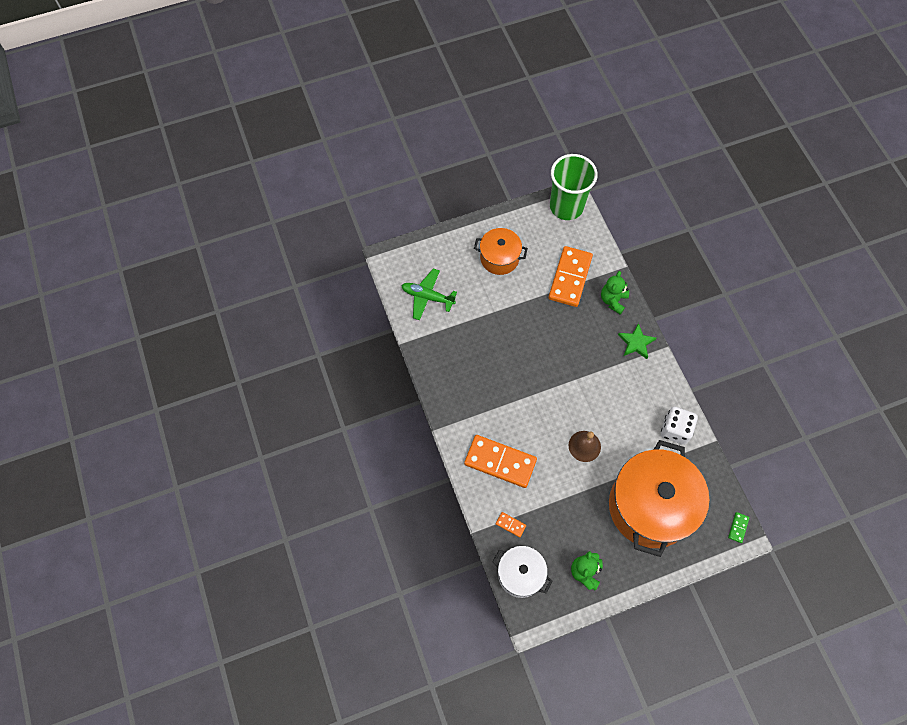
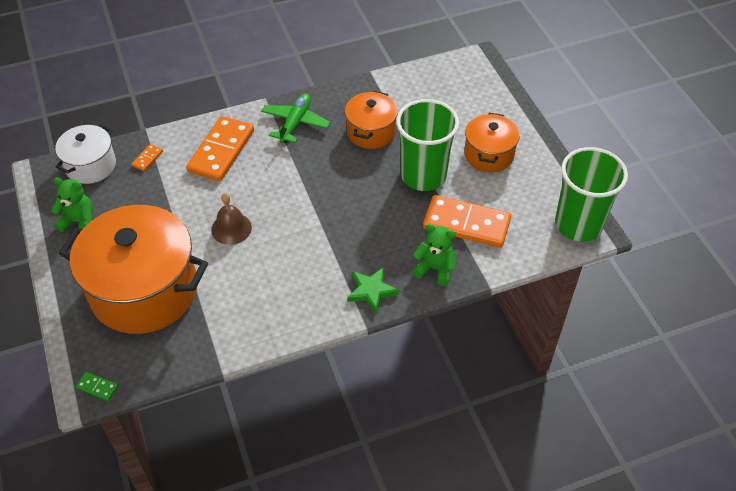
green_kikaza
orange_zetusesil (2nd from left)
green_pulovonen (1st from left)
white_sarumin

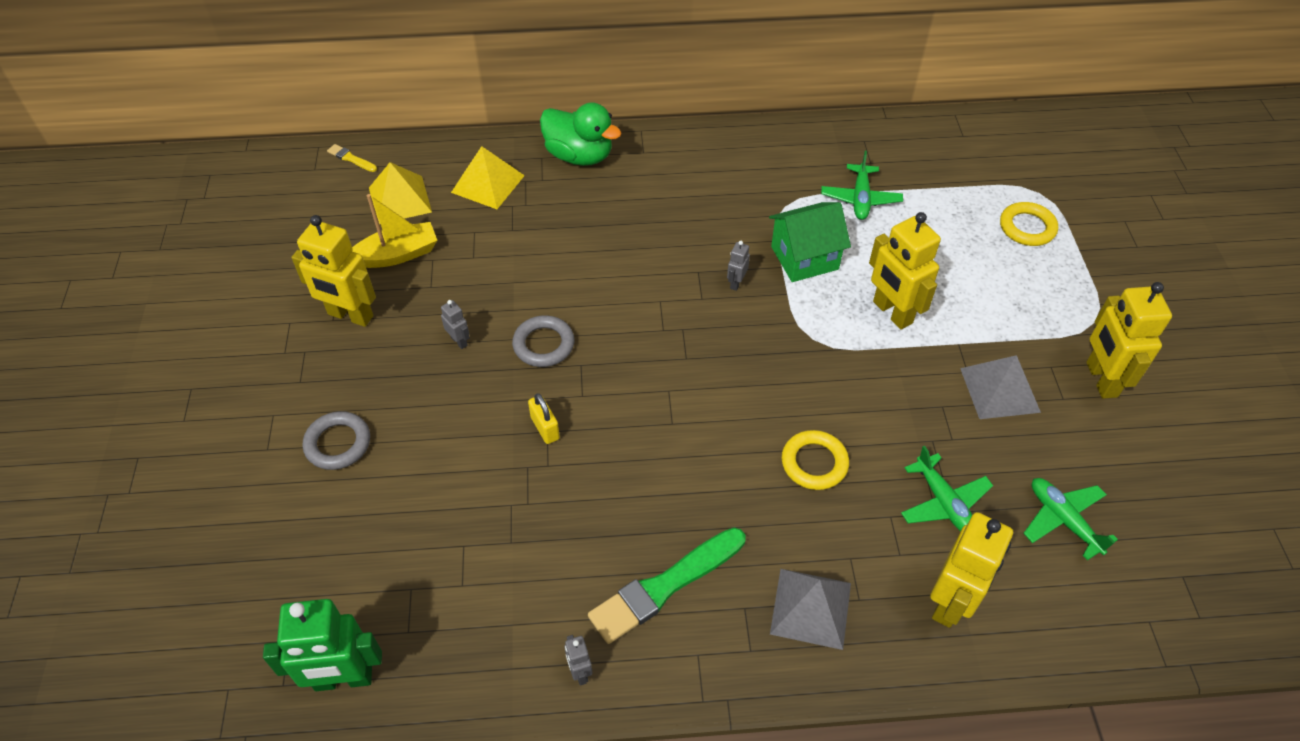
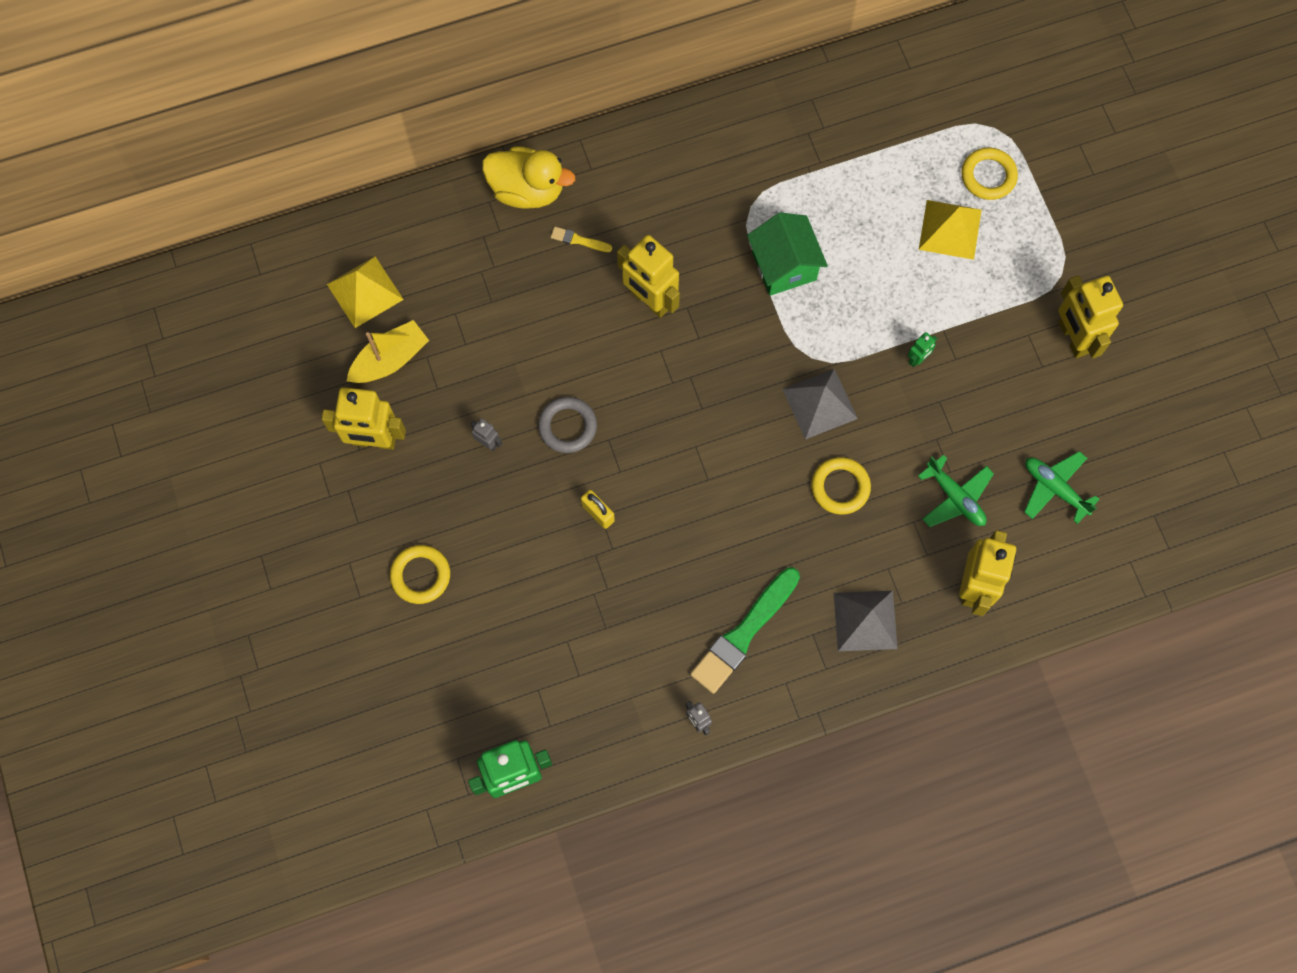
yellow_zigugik (1st from left)
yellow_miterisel
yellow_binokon
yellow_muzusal (2nd from left)
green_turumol
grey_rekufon (1st from left)
green_muzusal (2nd from left)
yellow_rekufon (2nd from left)
grey_muzusal (3rd from left in the first image)
green_kikaza (1st from left in the first image)

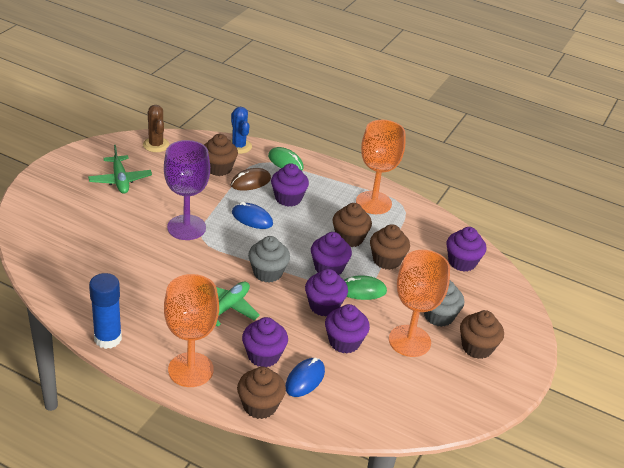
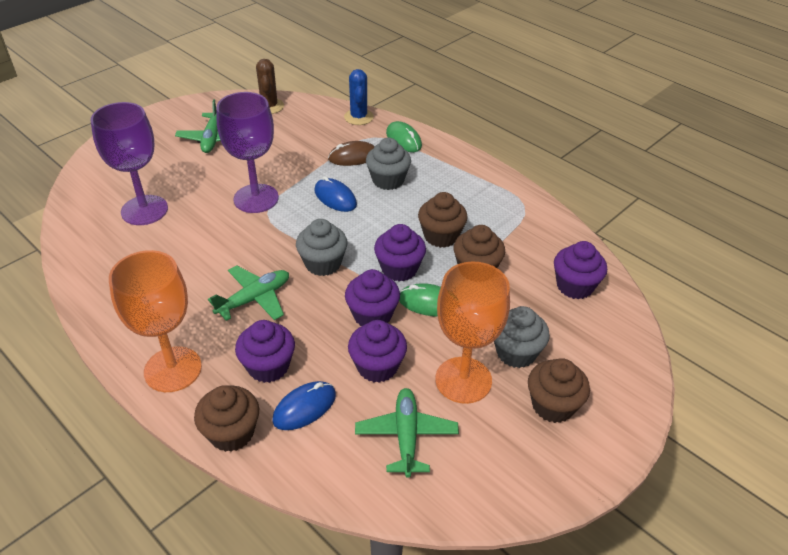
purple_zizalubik (1st from left)
green_kikaza (3rd from left)
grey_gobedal (2nd from left)
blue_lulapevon
brown_gobedal (1st from left in the first image)
orange_zizalubik (2nd from left in the first image)

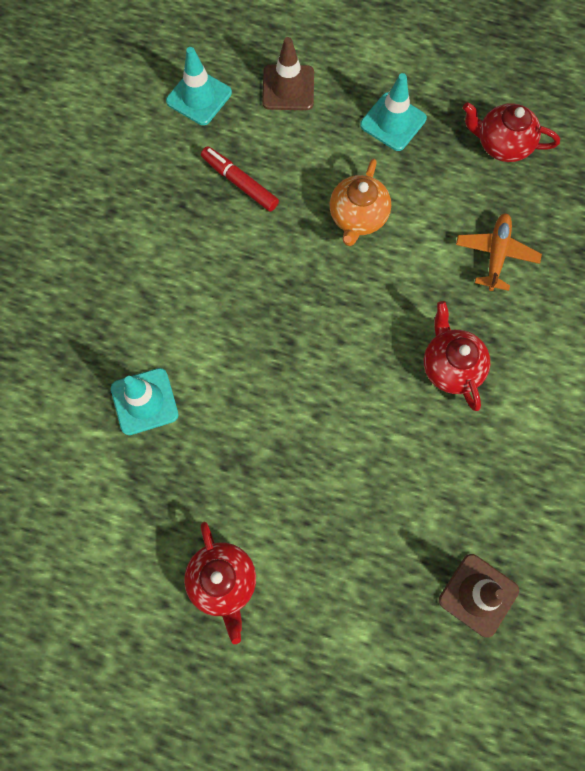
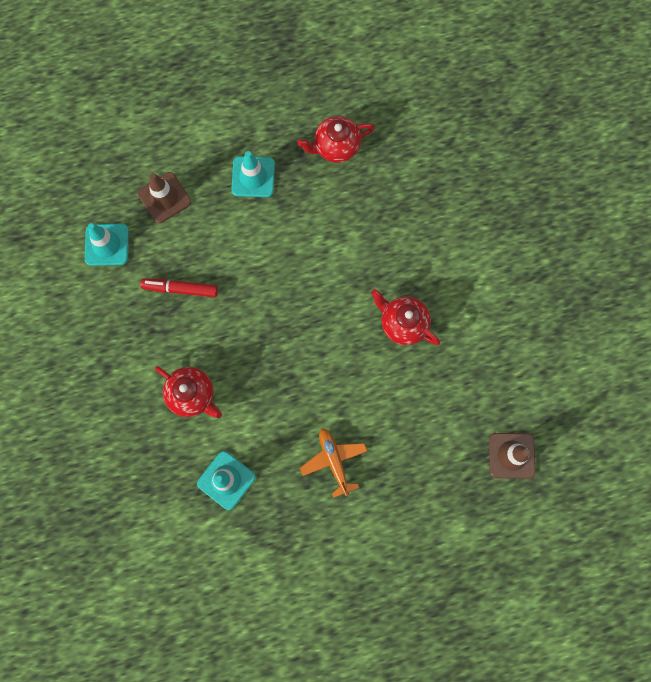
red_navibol (1st from left)
orange_kikaza
orange_navibol

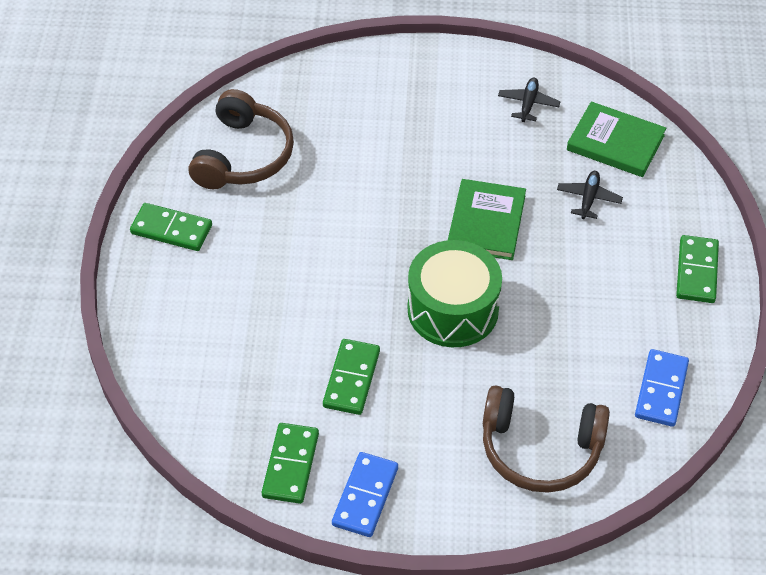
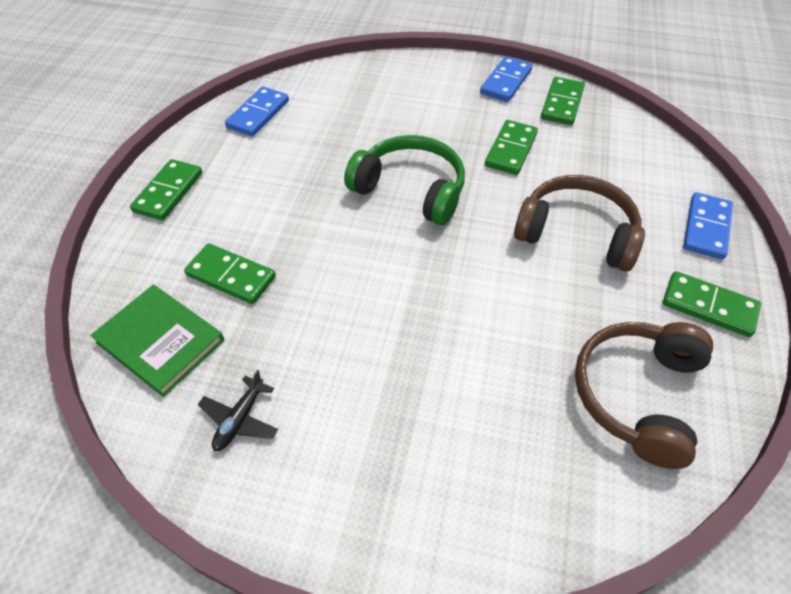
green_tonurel (2nd from left)
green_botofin
brown_botofin (1st from left)
blue_tonurel (3rd from left)
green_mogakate (1st from left in the first image)

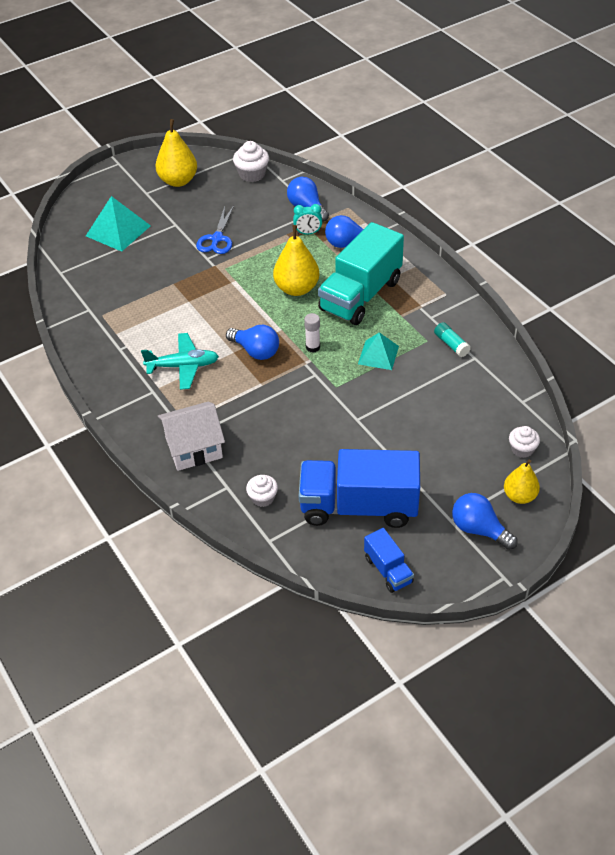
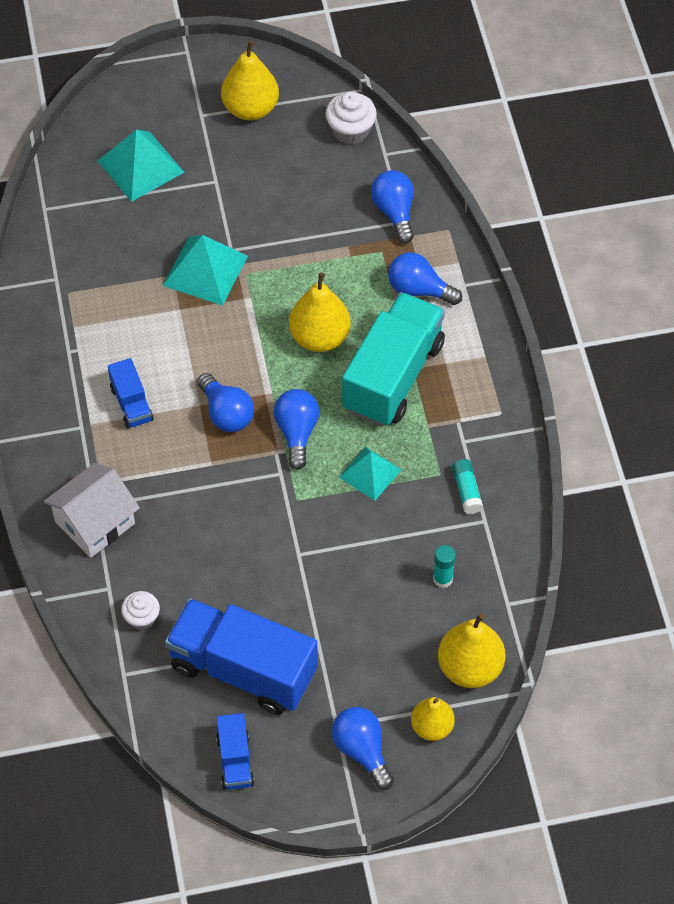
white_turumol
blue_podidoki (1st from left)
turquoise_rekufon (2nd from left)
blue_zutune (2nd from left)
turquoise_podidoki
turquoise_lulapevon (1st from left)
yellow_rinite (4th from left)
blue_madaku
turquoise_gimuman

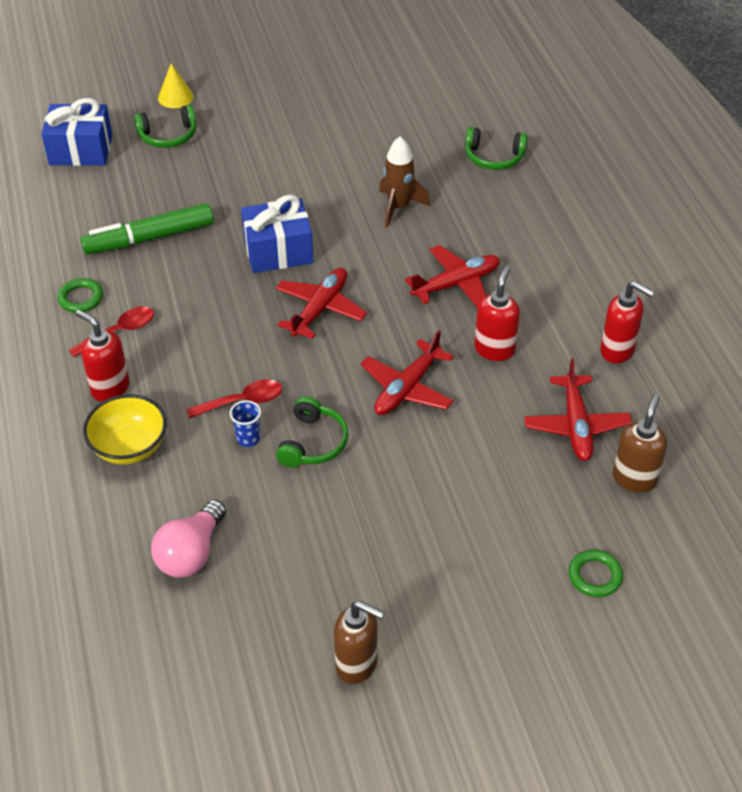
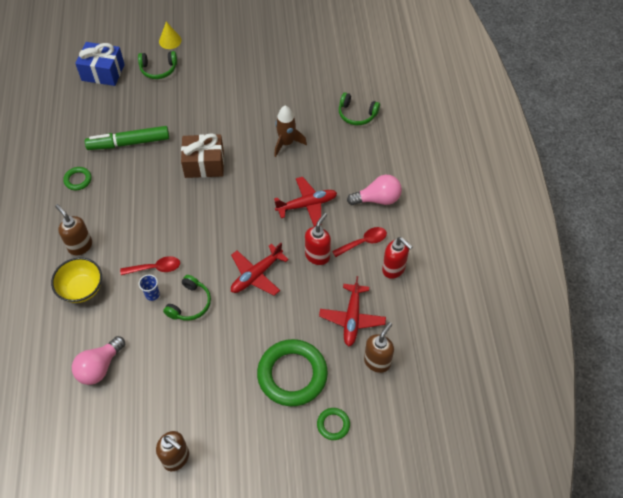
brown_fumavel (1st from left)
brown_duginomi
green_zigugik (2nd from left)
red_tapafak (2nd from left)
pink_zutune (2nd from left)
red_kikaza (1st from left in the first image)

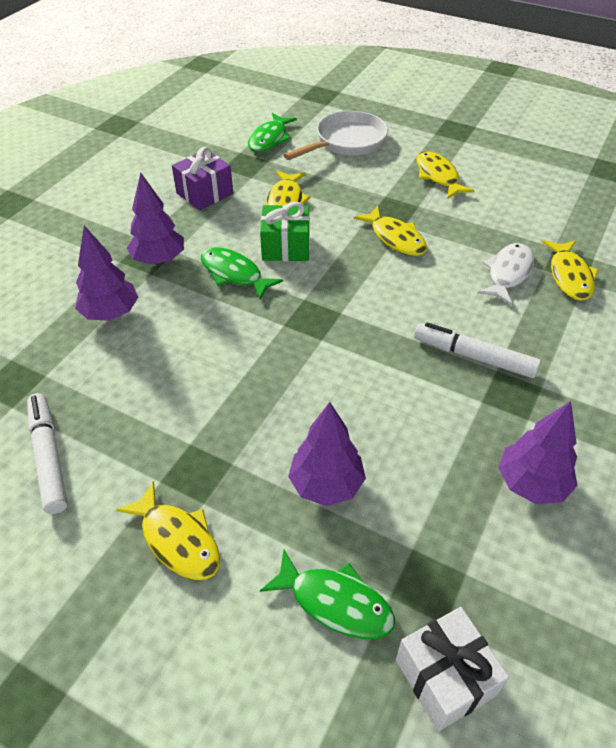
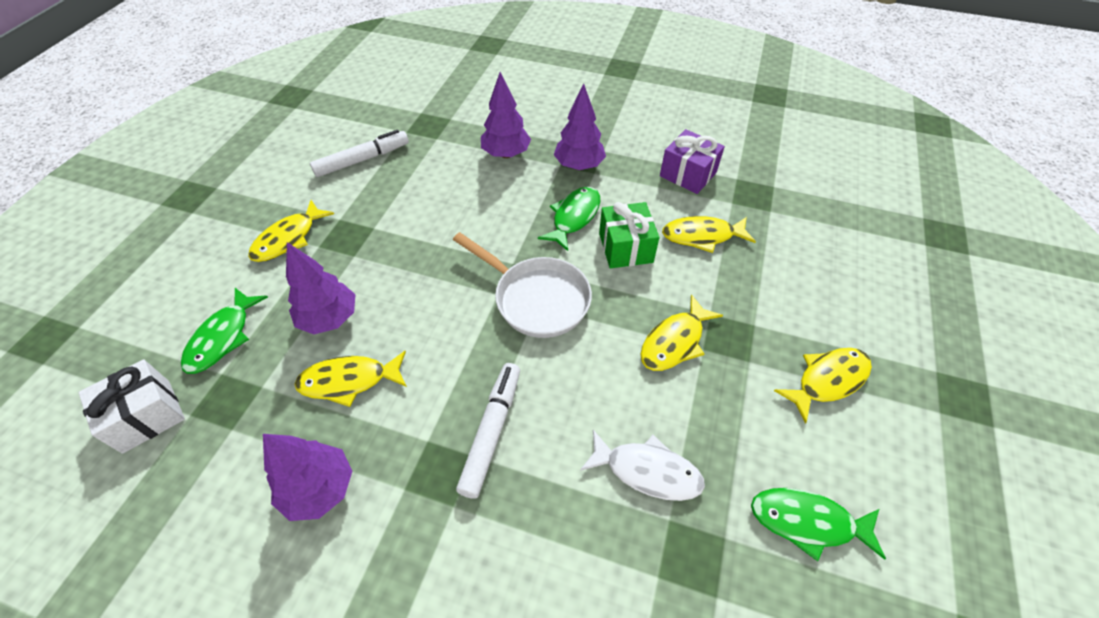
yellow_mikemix (2nd from left)
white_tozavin
green_mikemix (3rd from left)

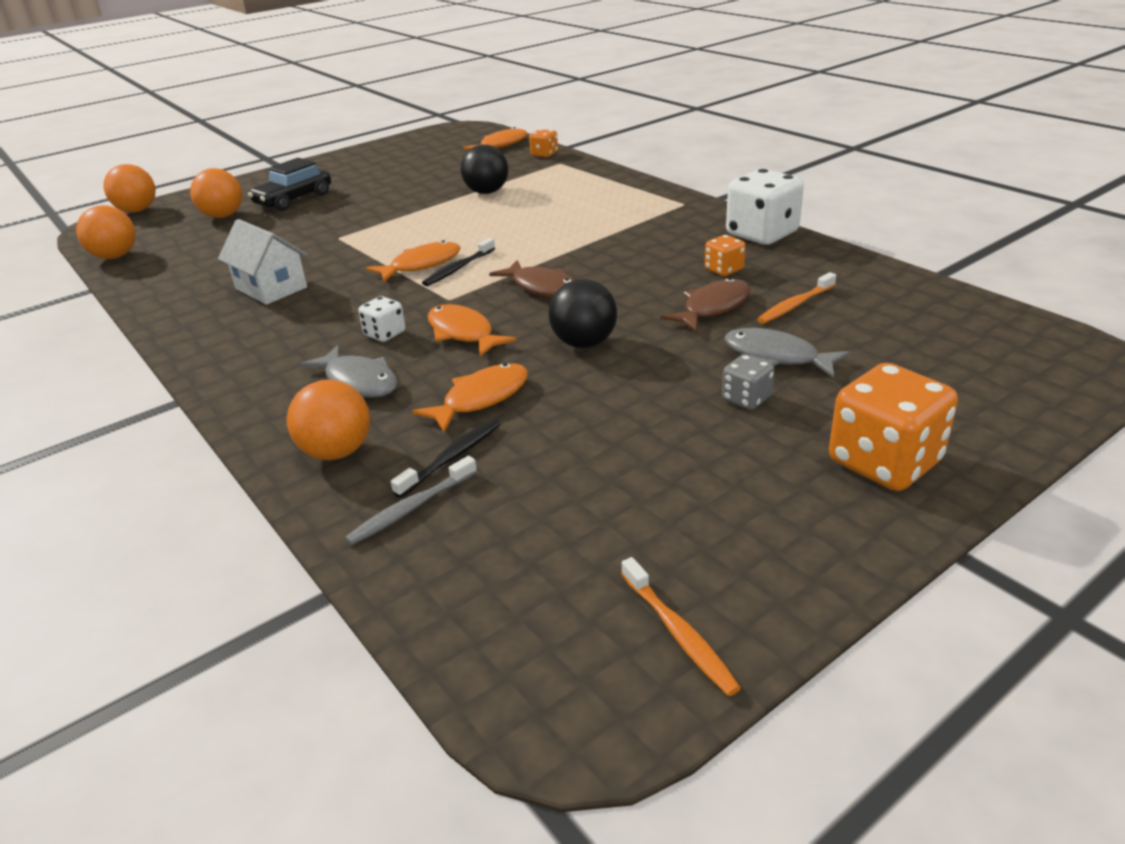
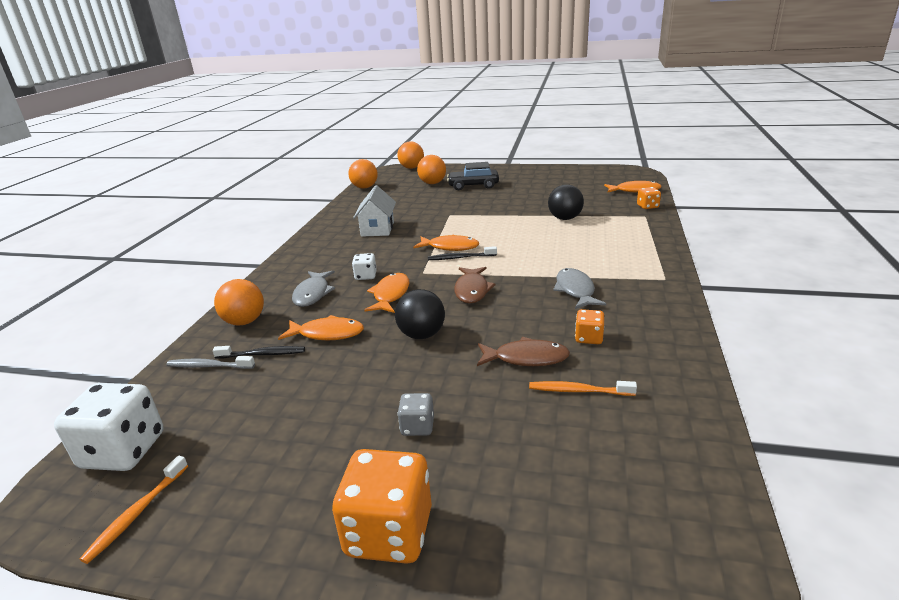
white_sarumin (1st from left)
grey_mikemix (2nd from left)

